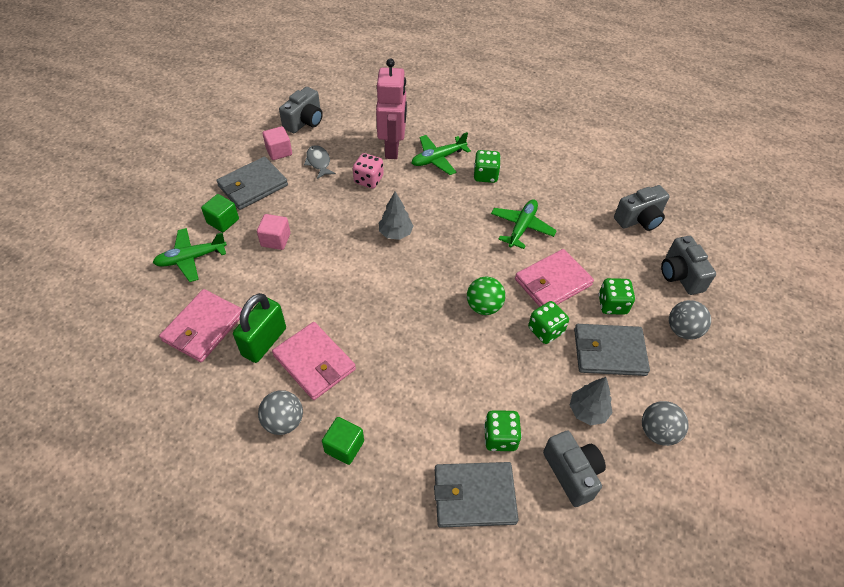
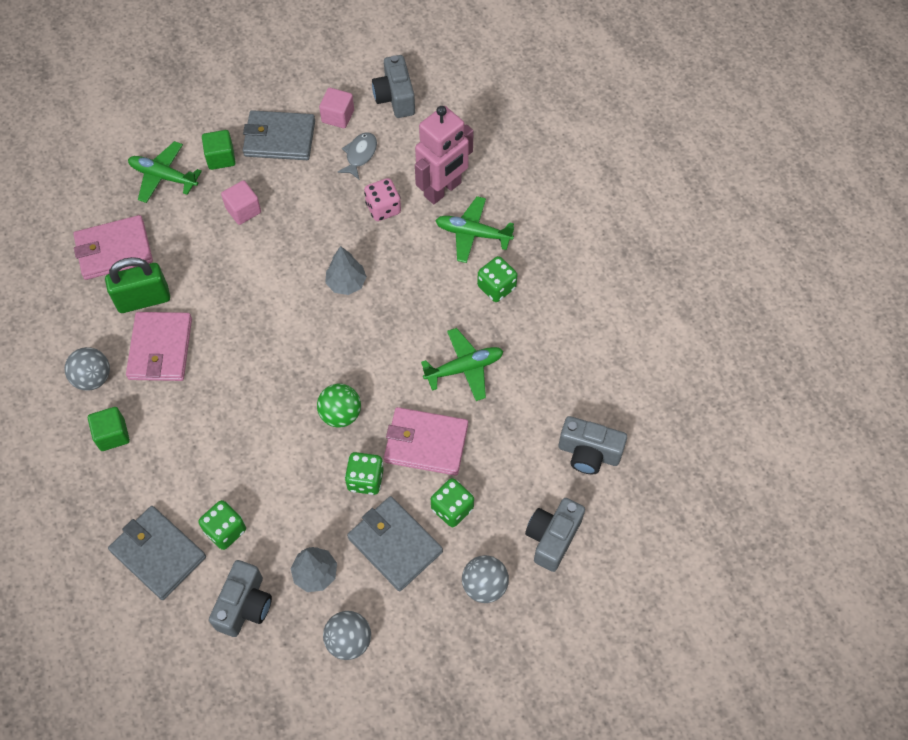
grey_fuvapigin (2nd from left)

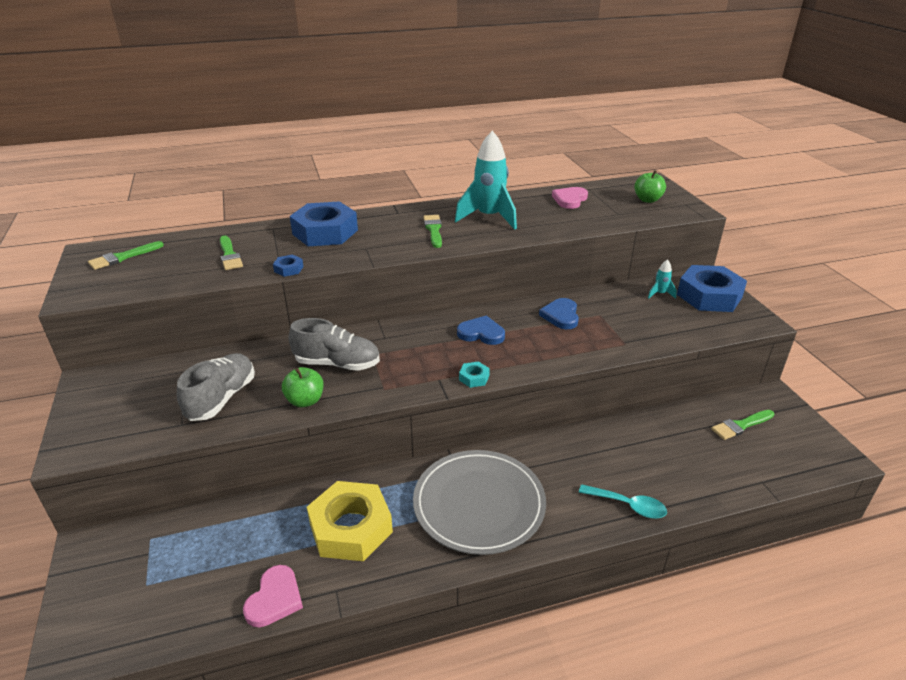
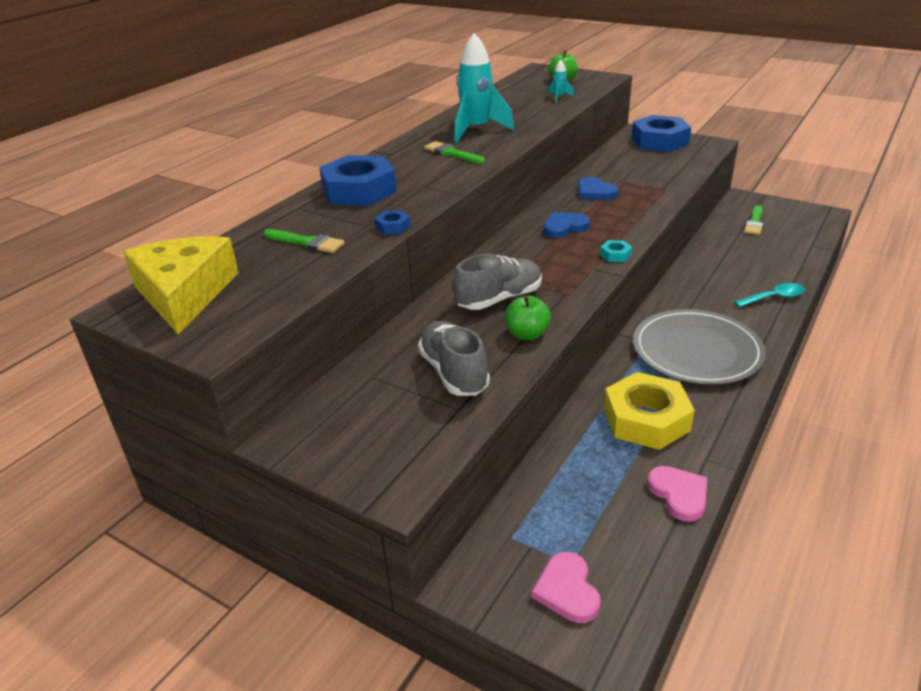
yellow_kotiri
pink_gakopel (1st from left)
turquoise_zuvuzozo (2nd from left)

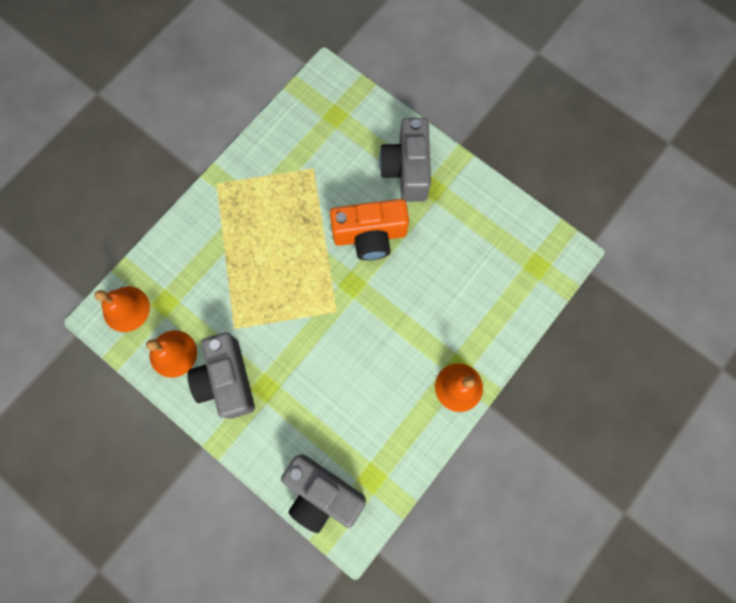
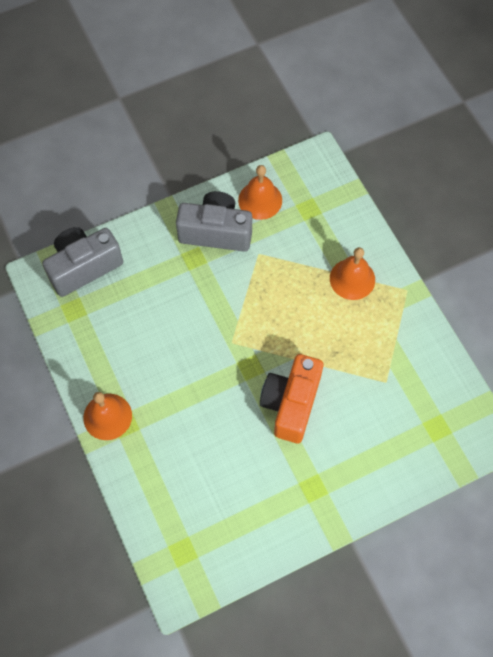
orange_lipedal (3rd from left)
grey_fuvapigin (3rd from left in the first image)

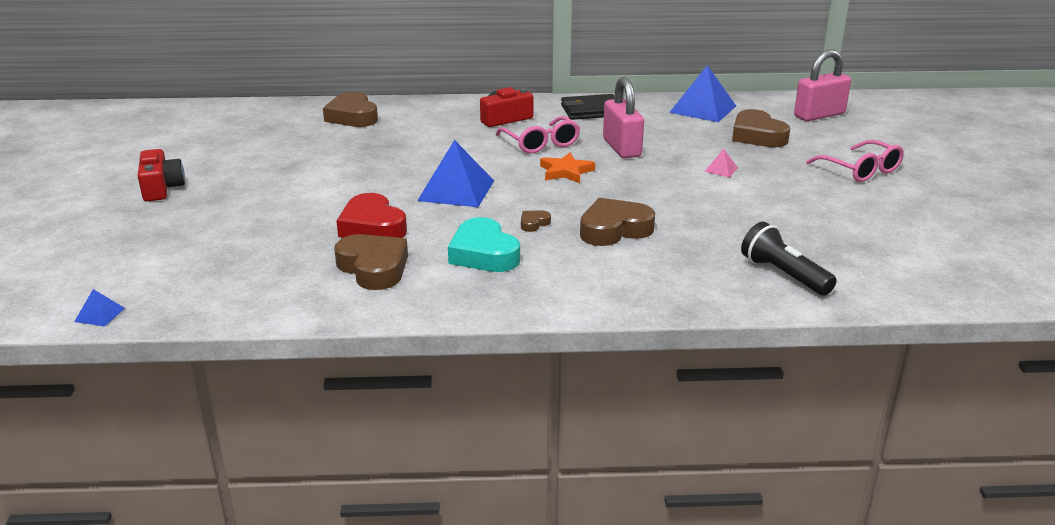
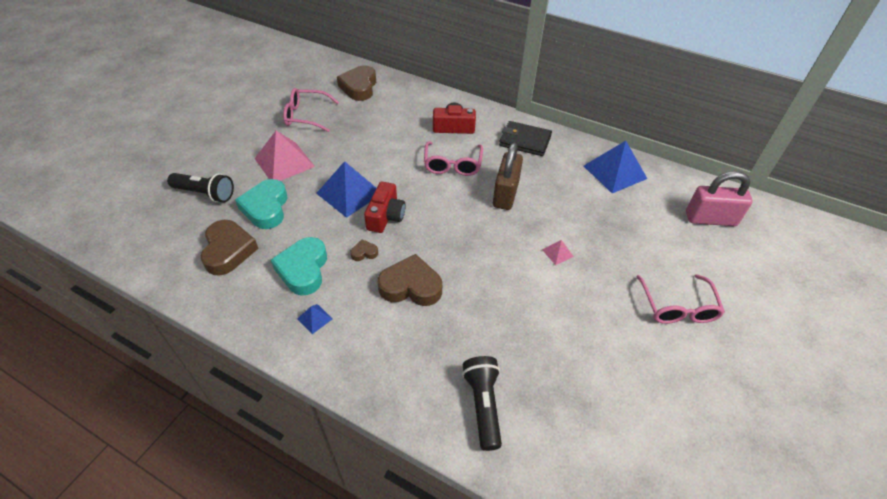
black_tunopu (1st from left)
turquoise_gakopel (1st from left)
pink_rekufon (1st from left)
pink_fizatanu (1st from left)
blue_rekufon (1st from left)
red_fuvapigin (1st from left)
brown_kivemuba
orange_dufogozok
brown_gakopel (5th from left in the first image)

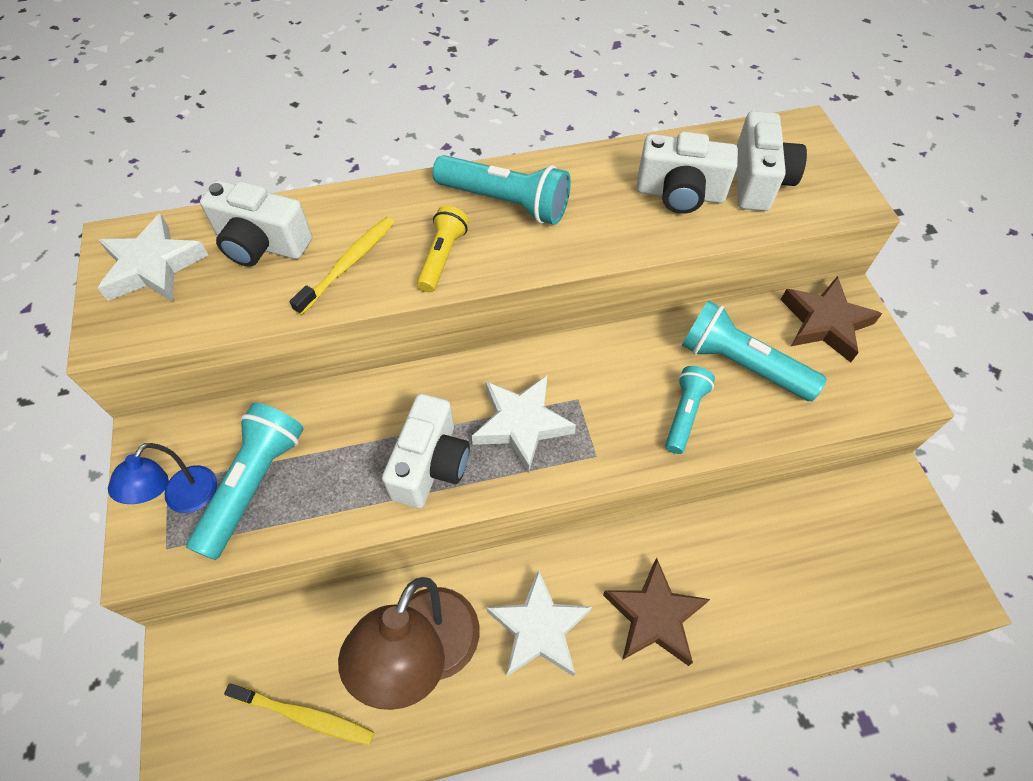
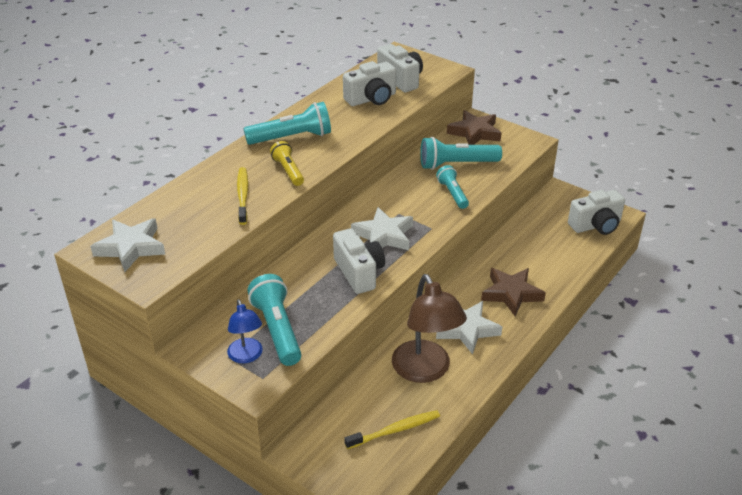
white_fuvapigin (4th from left)

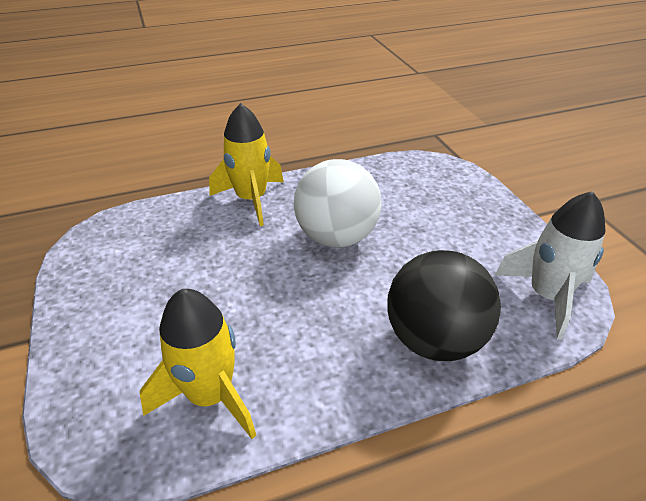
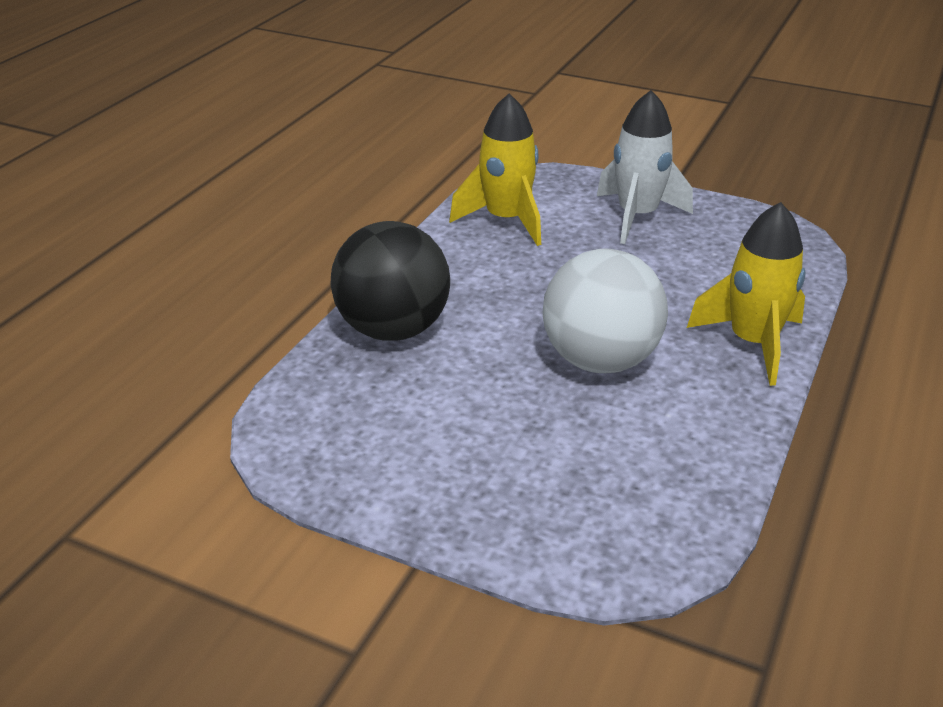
white_zuvuzozo

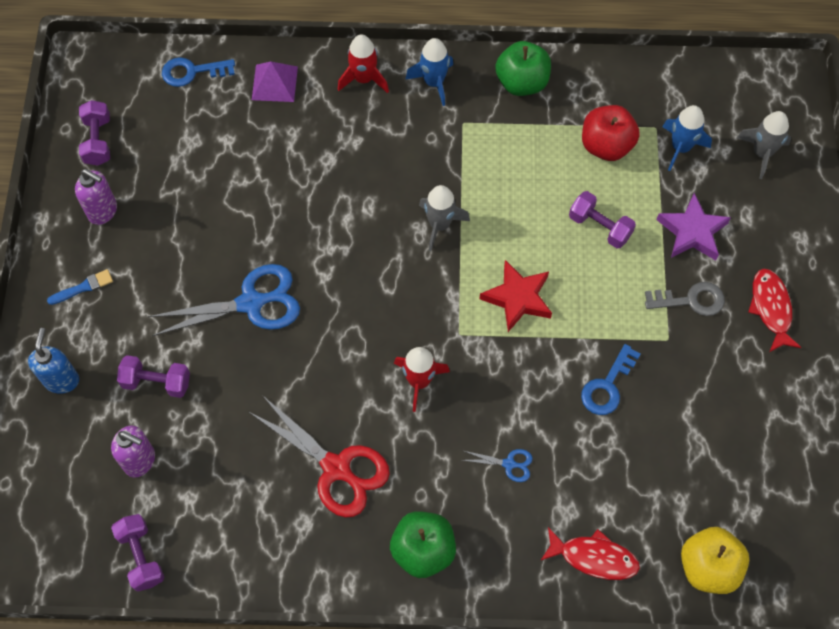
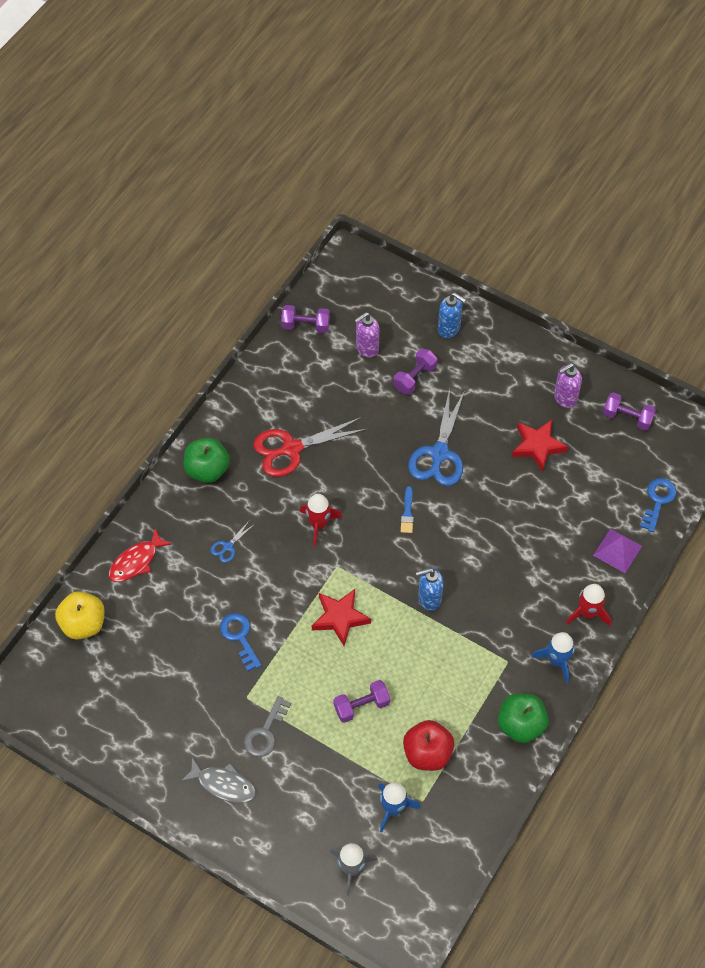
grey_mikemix
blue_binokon
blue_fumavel (1st from left)
red_dufogozok (2nd from left)
purple_dufogozok

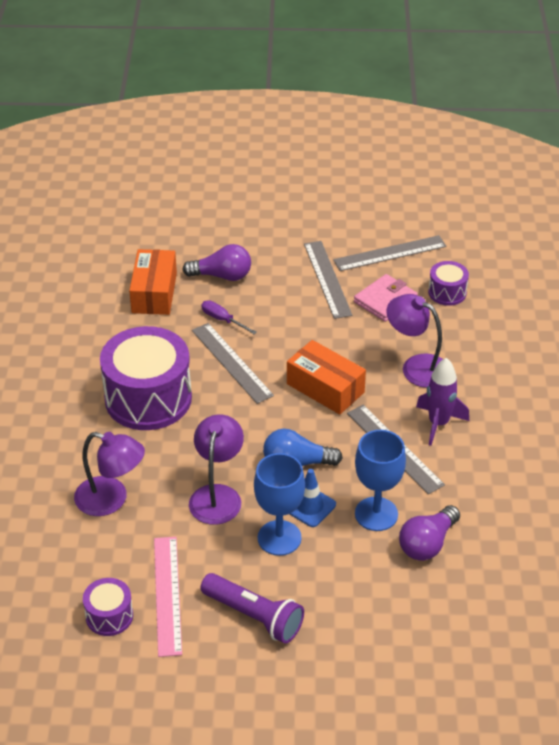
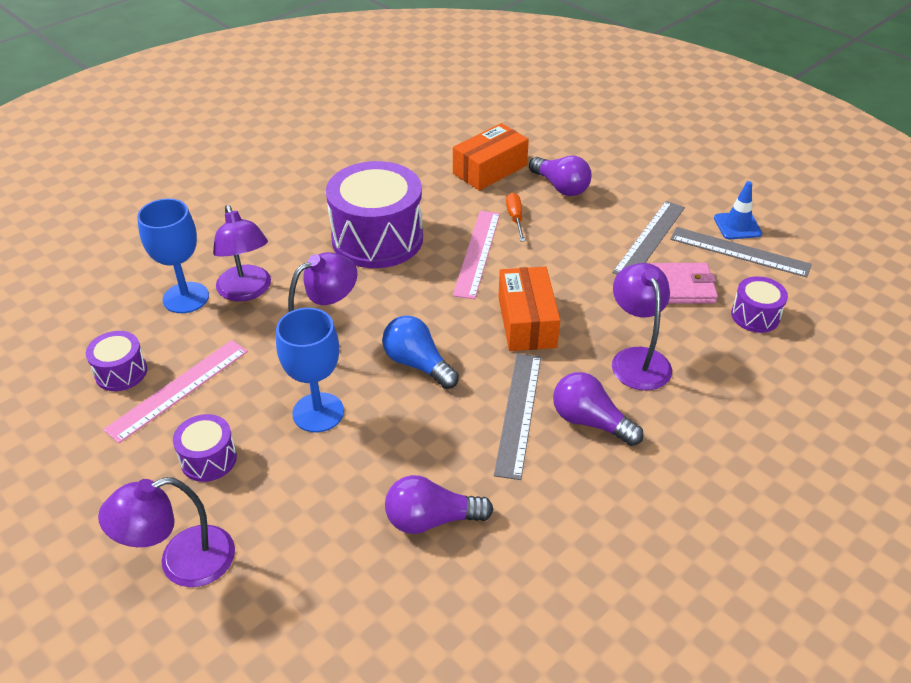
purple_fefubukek (1st from left)
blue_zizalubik (1st from left)
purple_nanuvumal (2nd from left)
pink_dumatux (2nd from left)
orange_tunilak
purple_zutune (3rd from left)
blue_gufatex

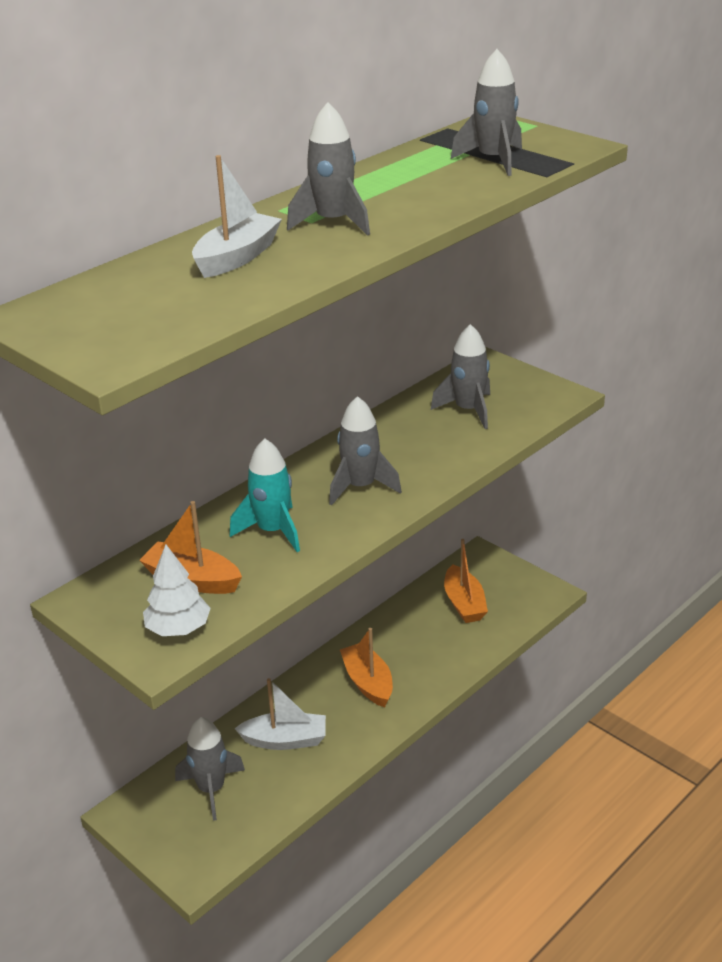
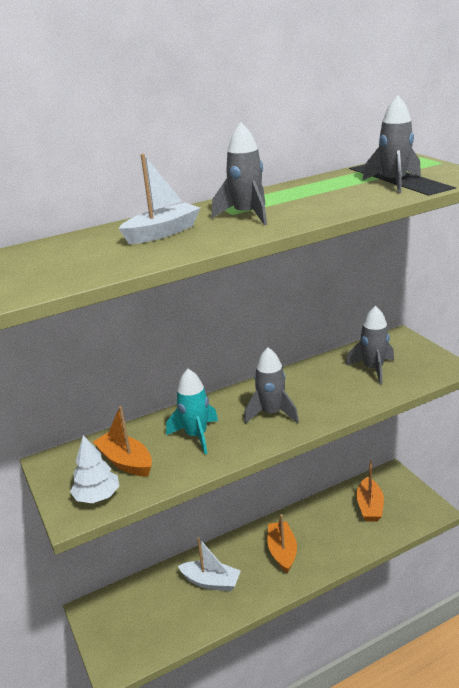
grey_zuvuzozo (1st from left in the first image)

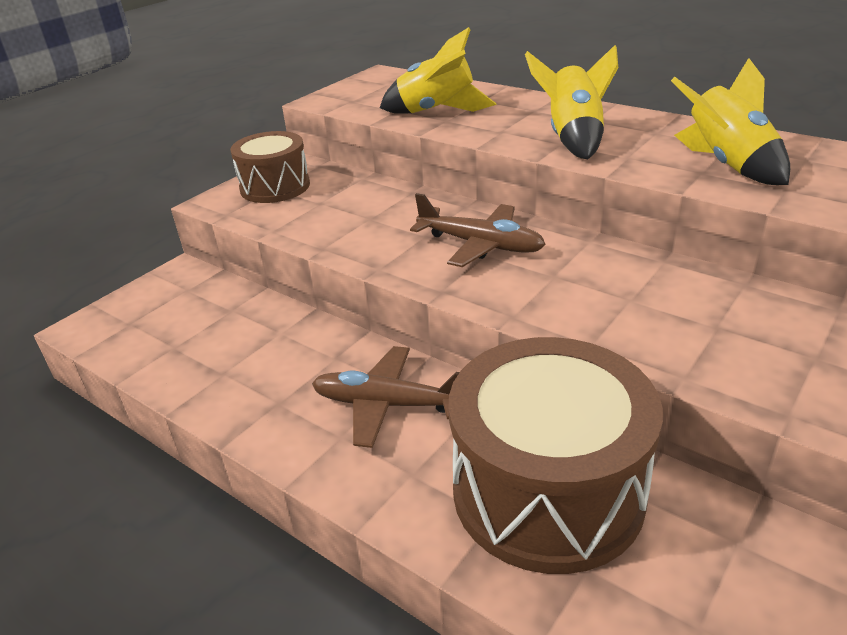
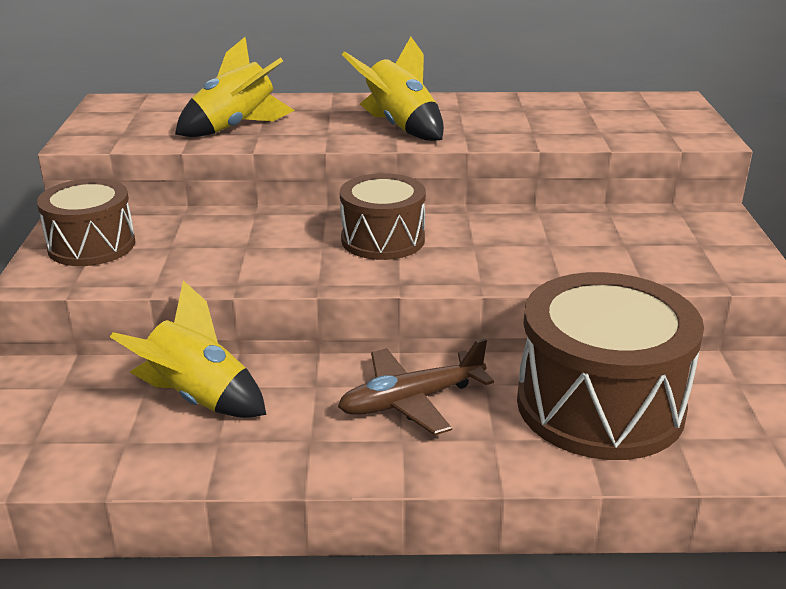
yellow_zuvuzozo (1st from left)
brown_nanuvumal (2nd from left)

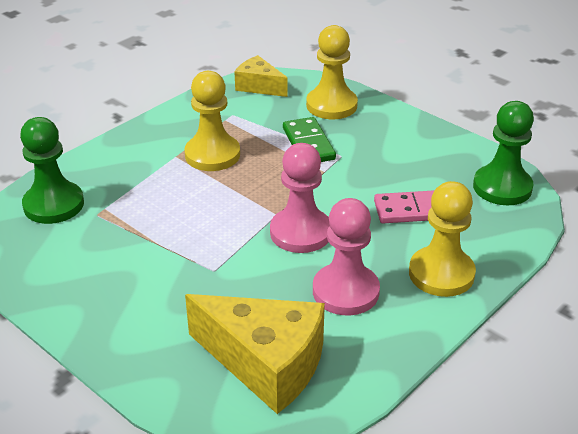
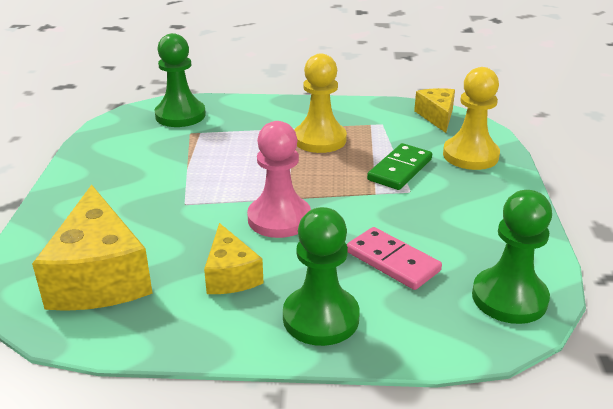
yellow_kotiri (2nd from left)
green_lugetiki (2nd from left)

